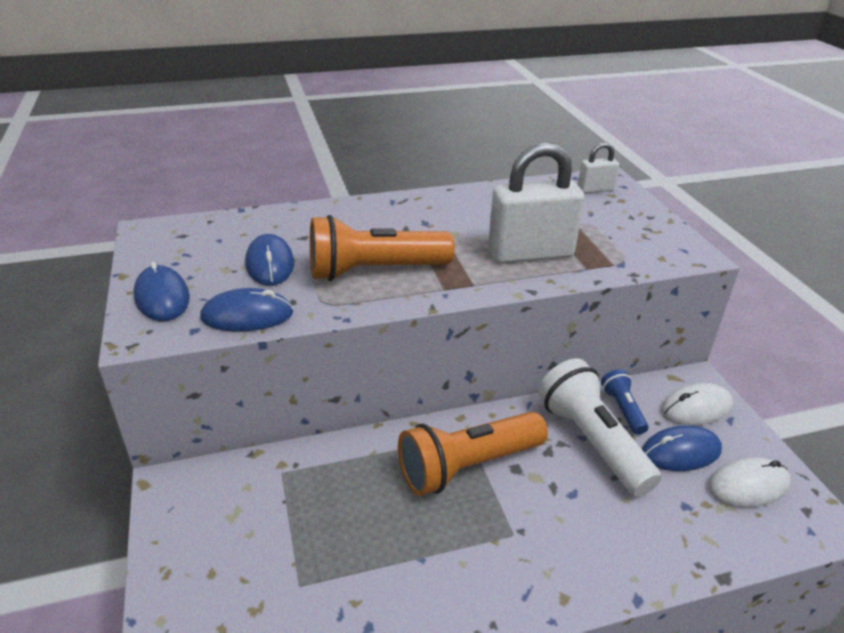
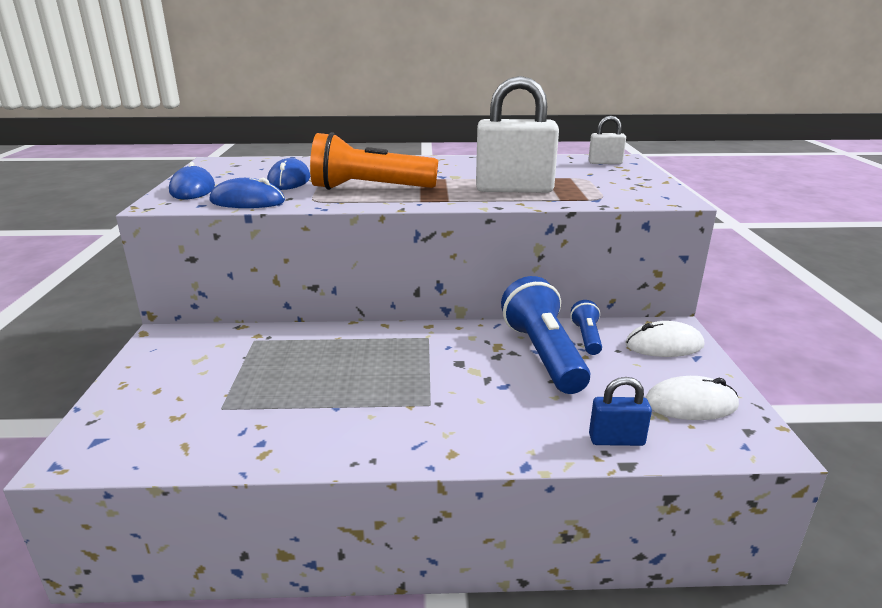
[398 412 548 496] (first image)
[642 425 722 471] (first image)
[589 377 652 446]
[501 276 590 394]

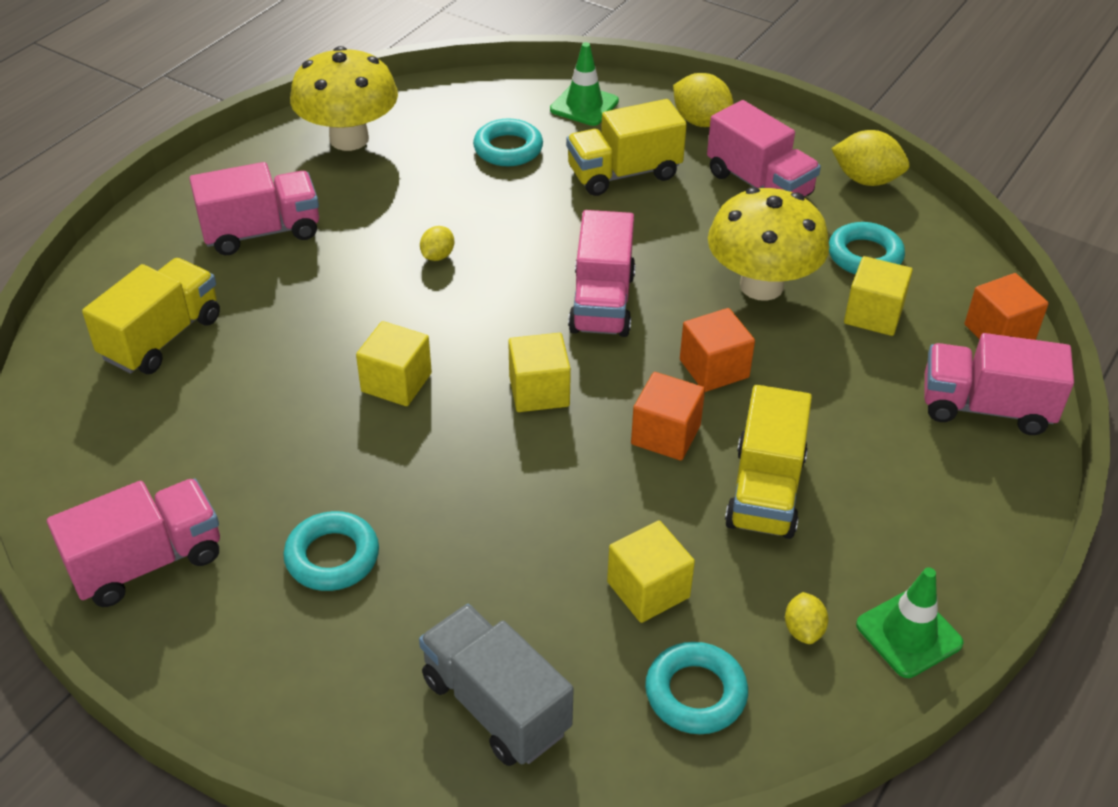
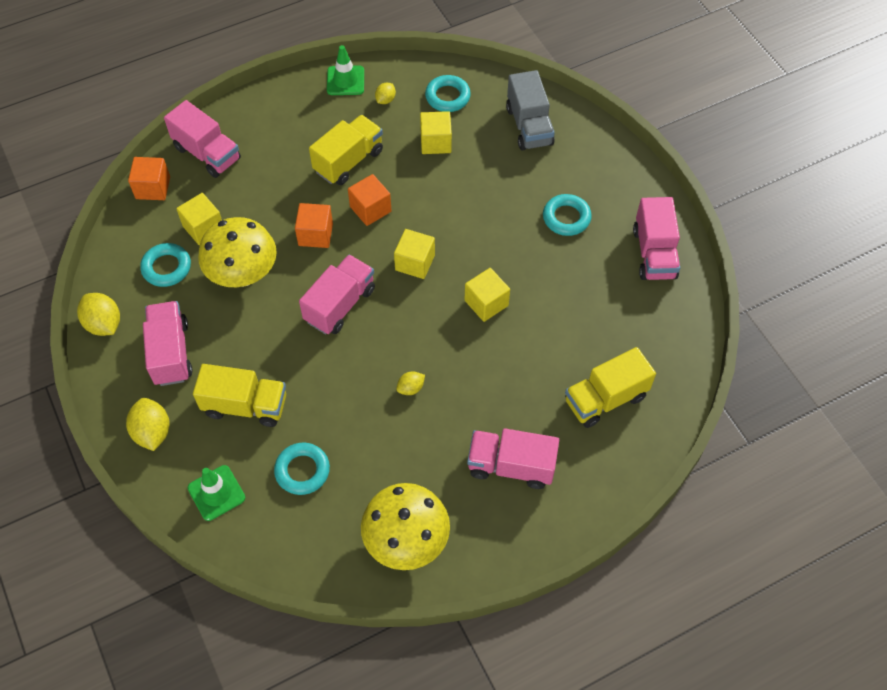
[633 197 680 280]

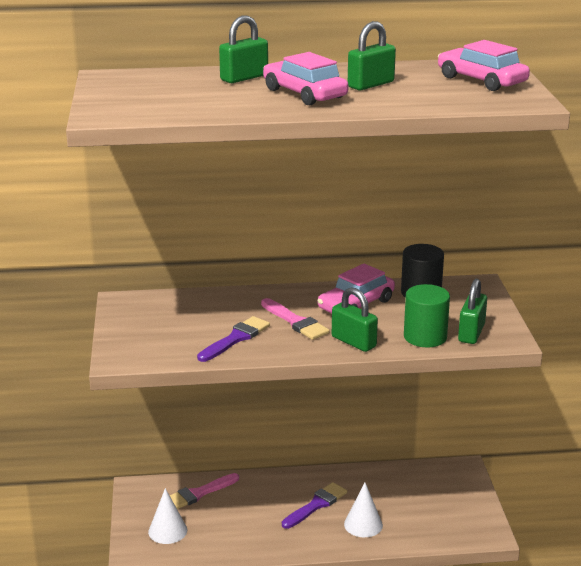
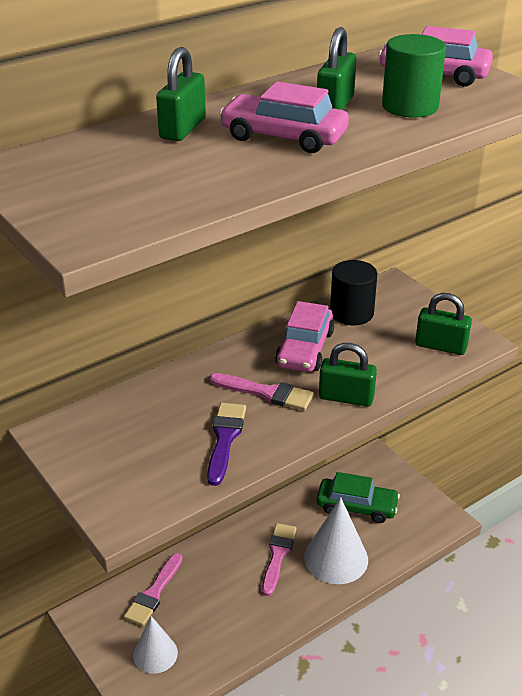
[317 472 400 523]
[382 34 446 117]
[262 523 297 596]
[415 293 472 355]
[304 497 368 584]

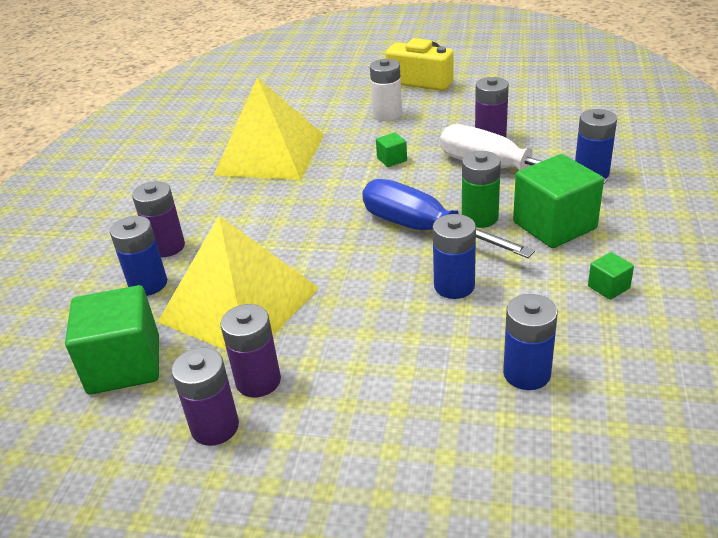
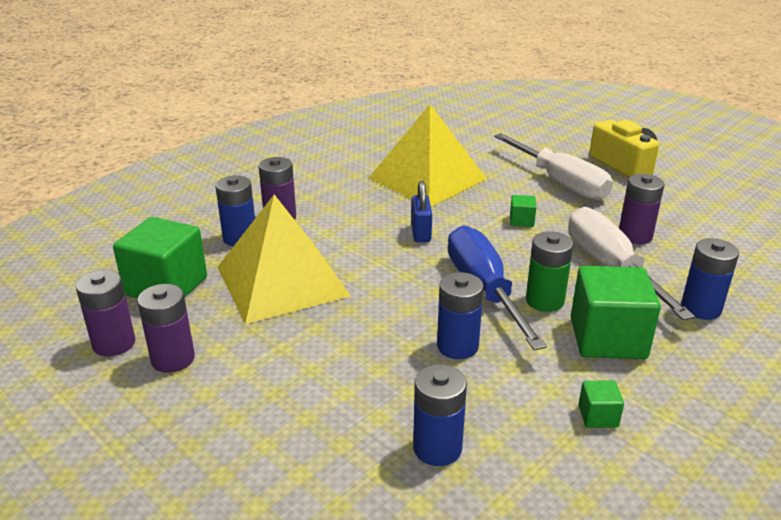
[411 181 432 242]
[76 270 135 357]
[494 133 613 200]

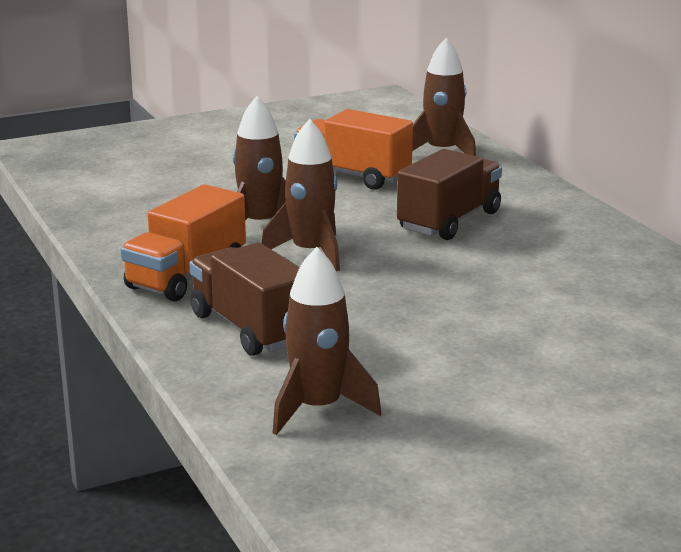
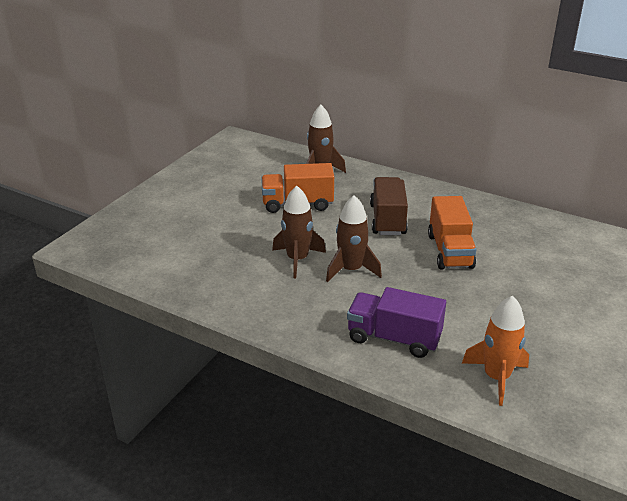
[428 196 477 270]
[347 287 446 358]
[462 295 529 406]

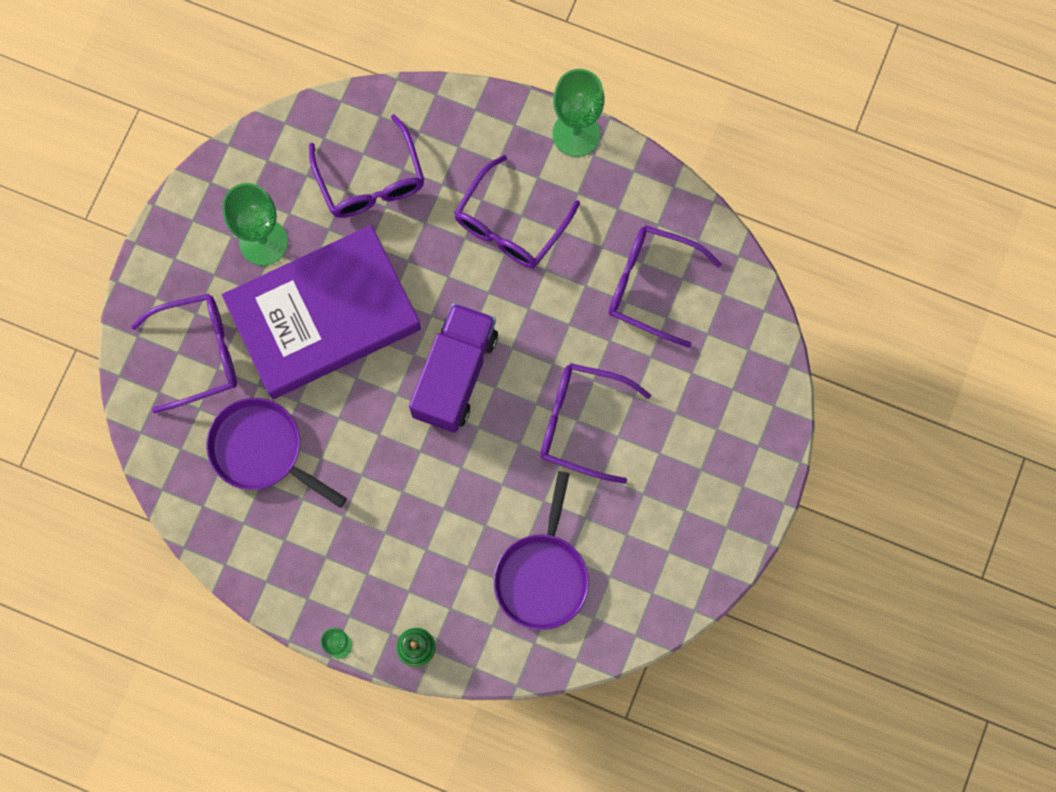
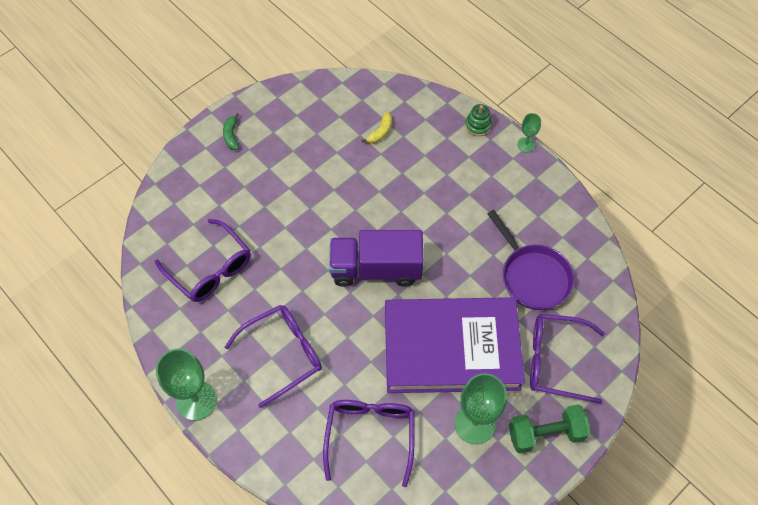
[540 363 651 484] (first image)
[223 113 240 150]
[509 404 591 453]
[361 112 392 143]
[329 230 423 287]

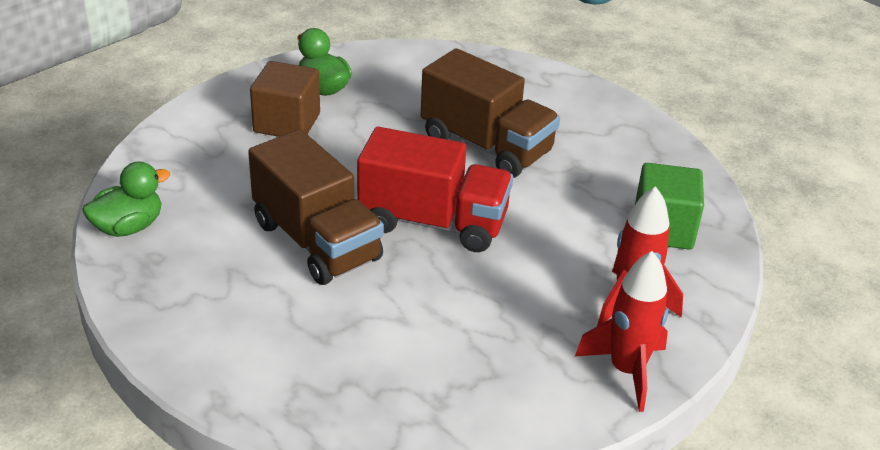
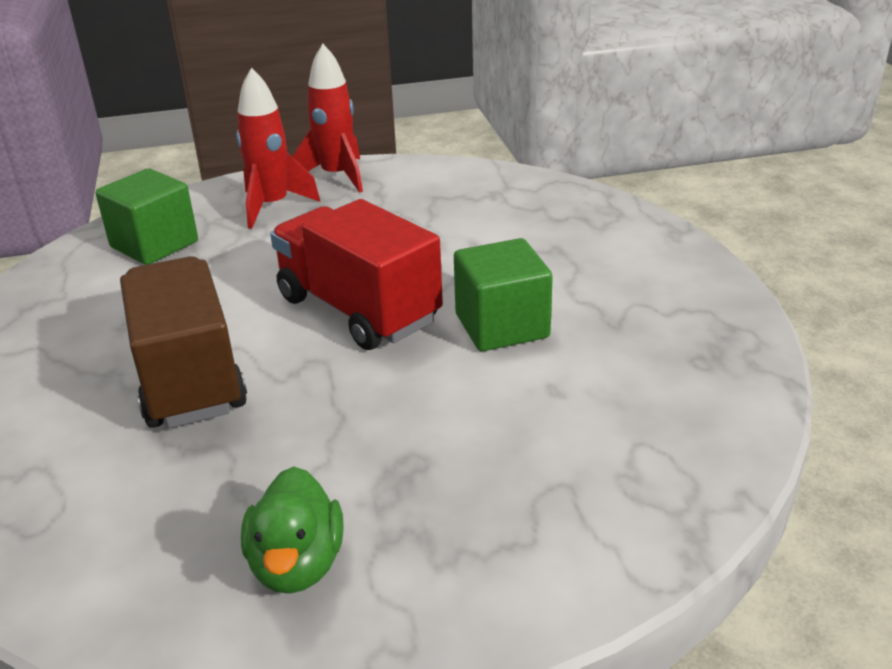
[82 161 170 237] (first image)
[250 61 320 137] (first image)
[454 238 553 351]

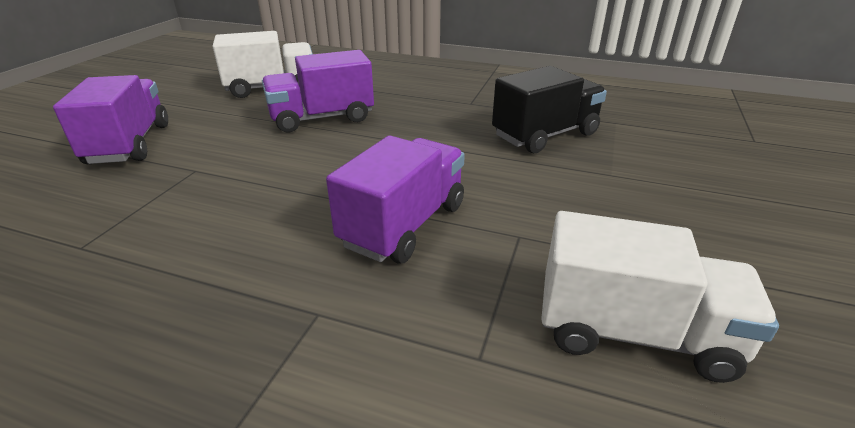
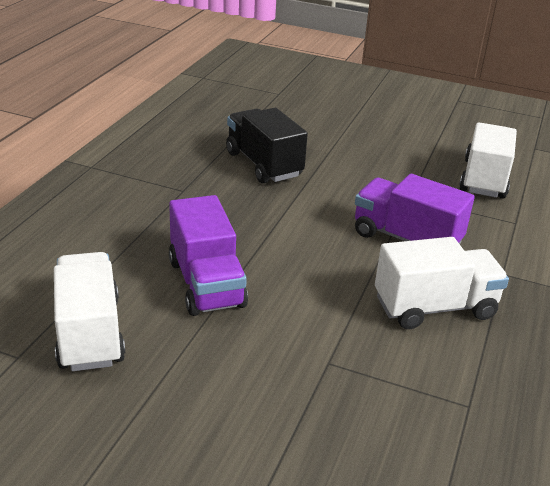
[53 75 168 164] (first image)
[375 237 509 329]

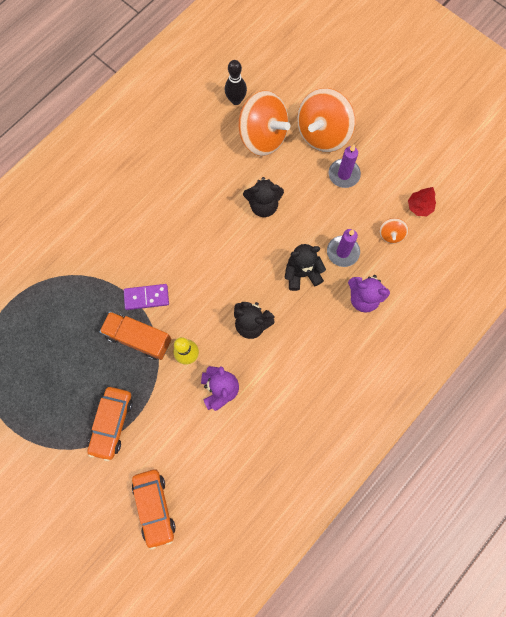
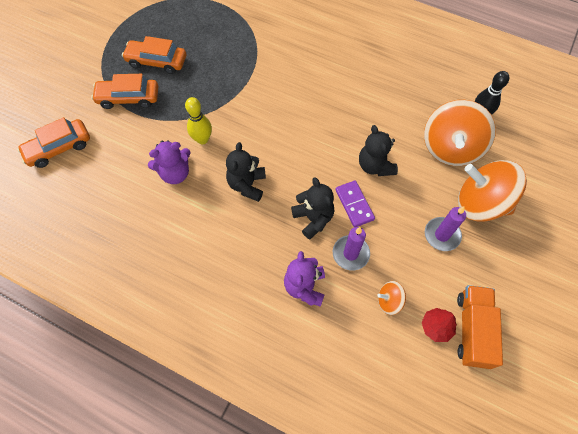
[122 36 186 74]
[457 285 503 369]
[335 181 375 227]

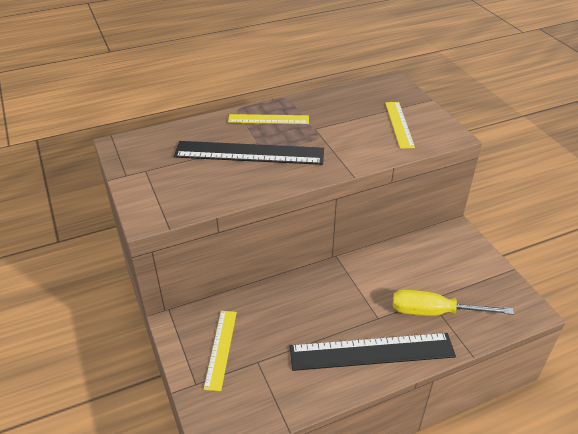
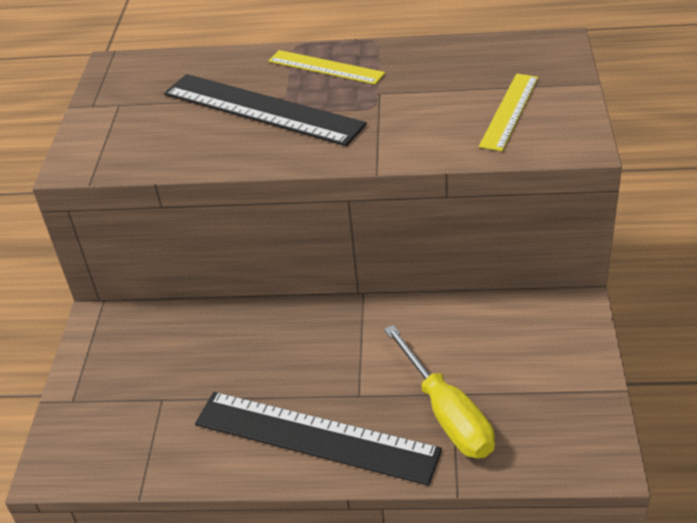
[204 311 237 391] (first image)
[384 325 495 459]

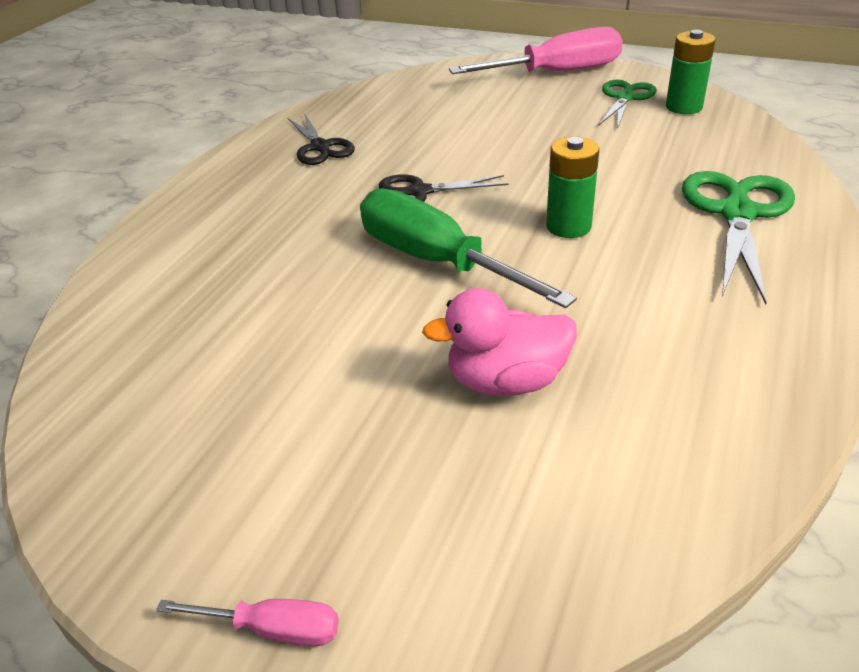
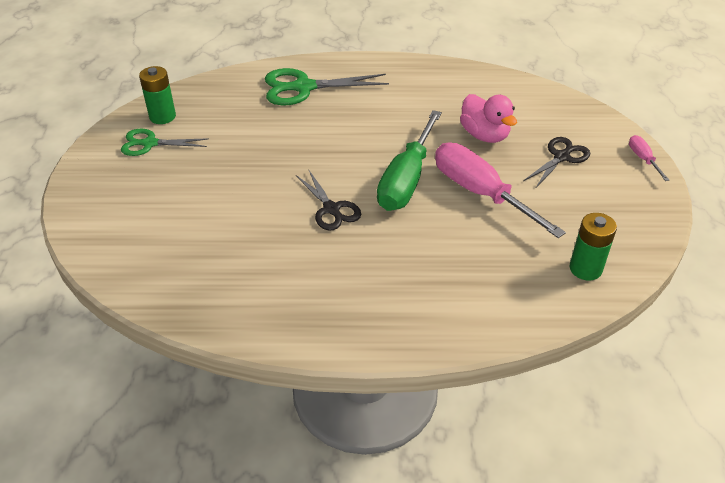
[523 137 590 189]
[435 142 566 238]
[570 213 617 280]

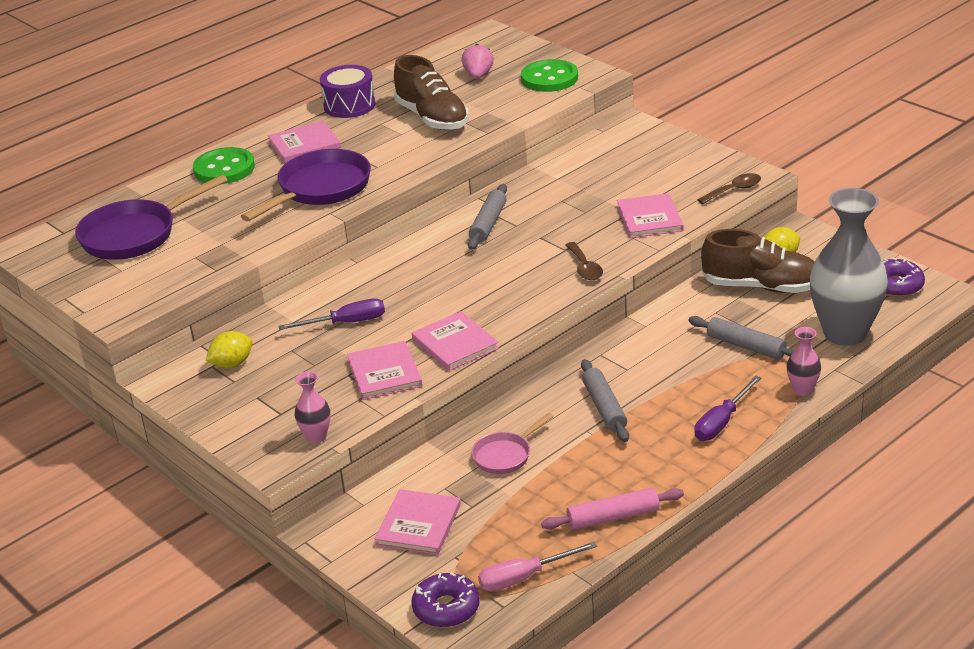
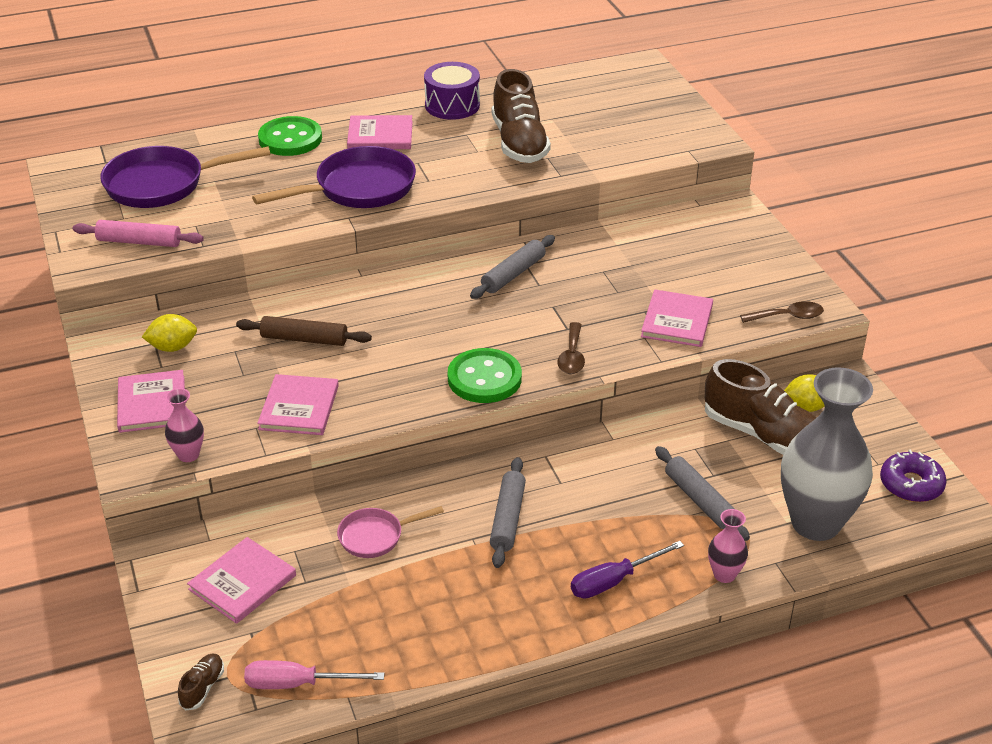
[462 44 494 79] (first image)
[117 370 185 433]
[448 348 522 403]
[73 220 204 247]
[236 316 372 346]
[178 654 224 711]

